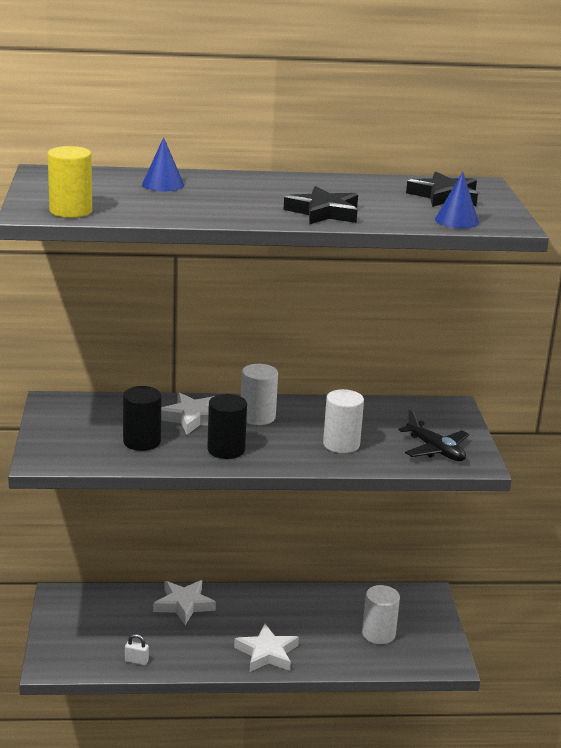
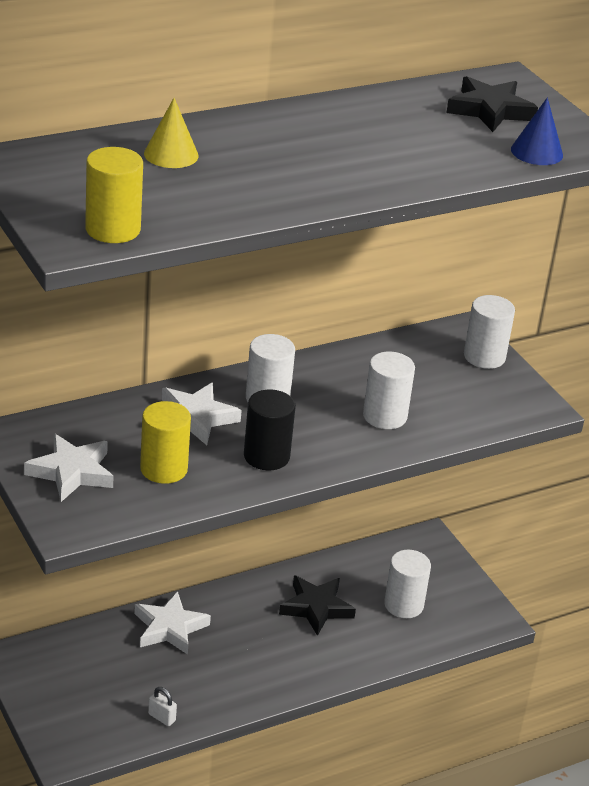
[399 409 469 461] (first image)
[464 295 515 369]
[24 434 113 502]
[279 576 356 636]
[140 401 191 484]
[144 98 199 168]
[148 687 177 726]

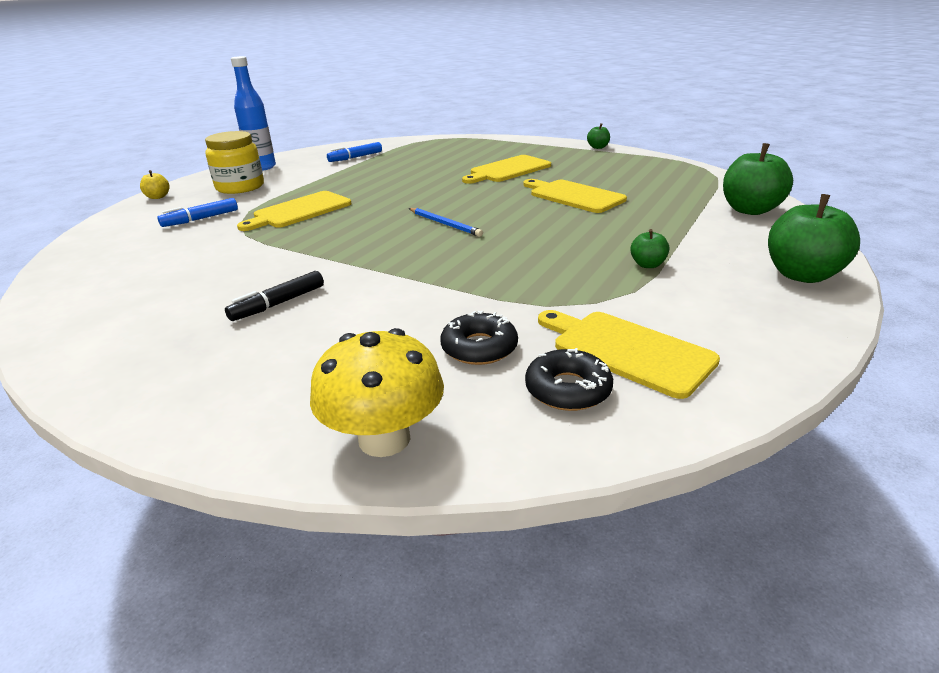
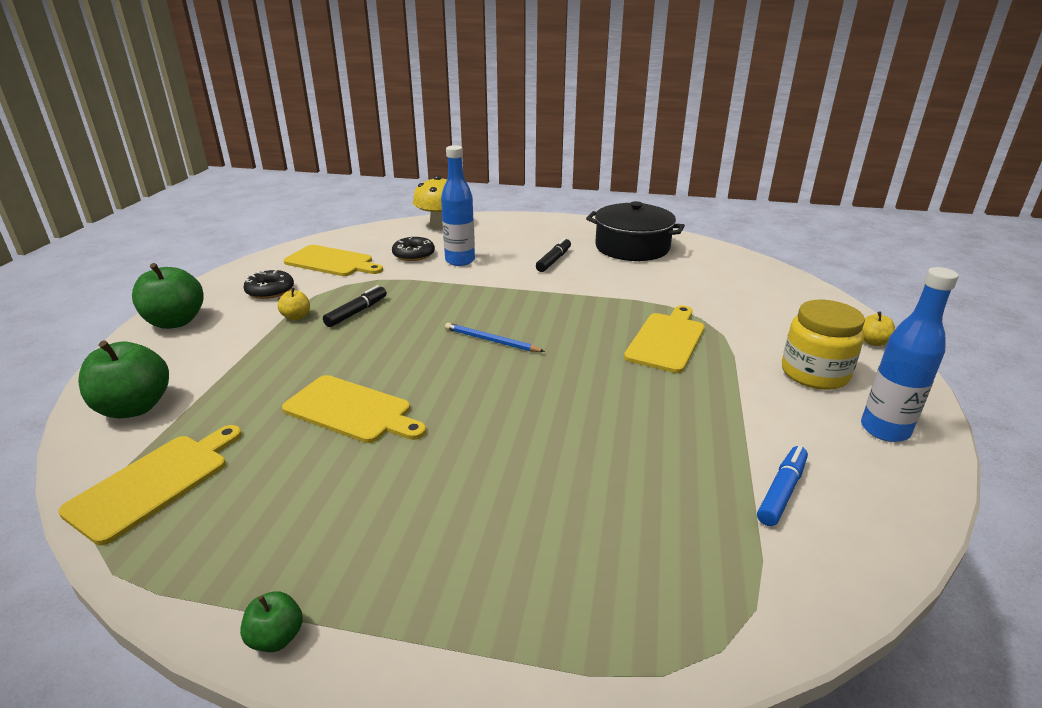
[158 198 238 227] (first image)
[323 285 387 327]
[441 145 475 266]
[586 201 685 261]
[58 425 242 545]
[244 270 294 299]
[278 288 310 320]

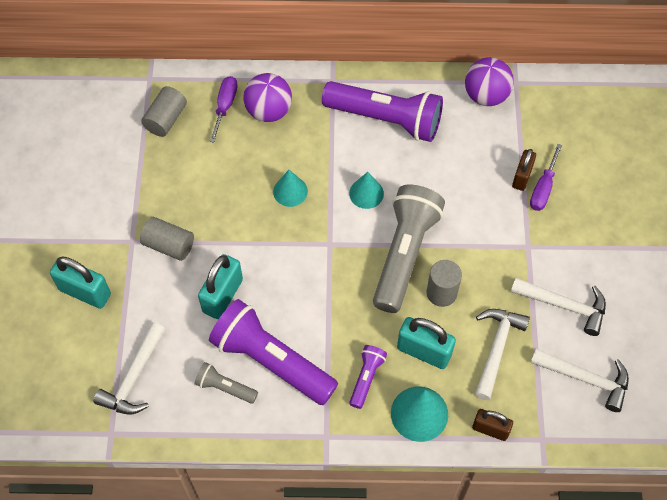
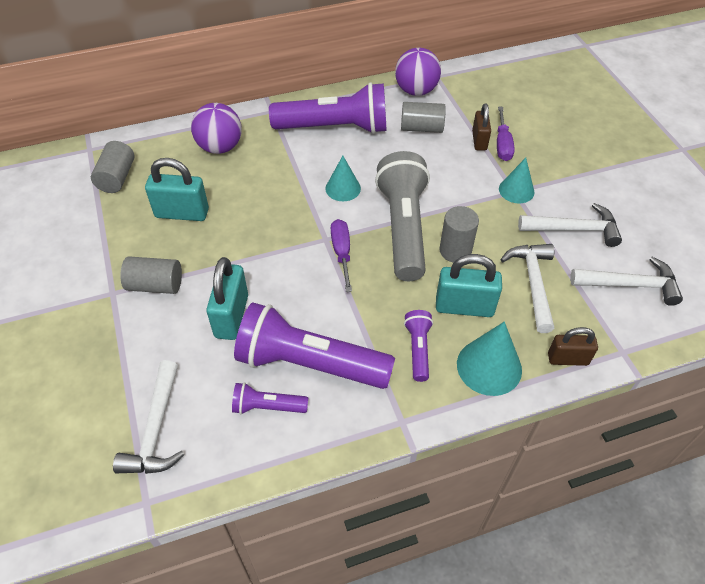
[401 102 446 133]
[145 158 209 221]
[331 219 352 292]
[499 158 534 203]
[232 382 308 414]

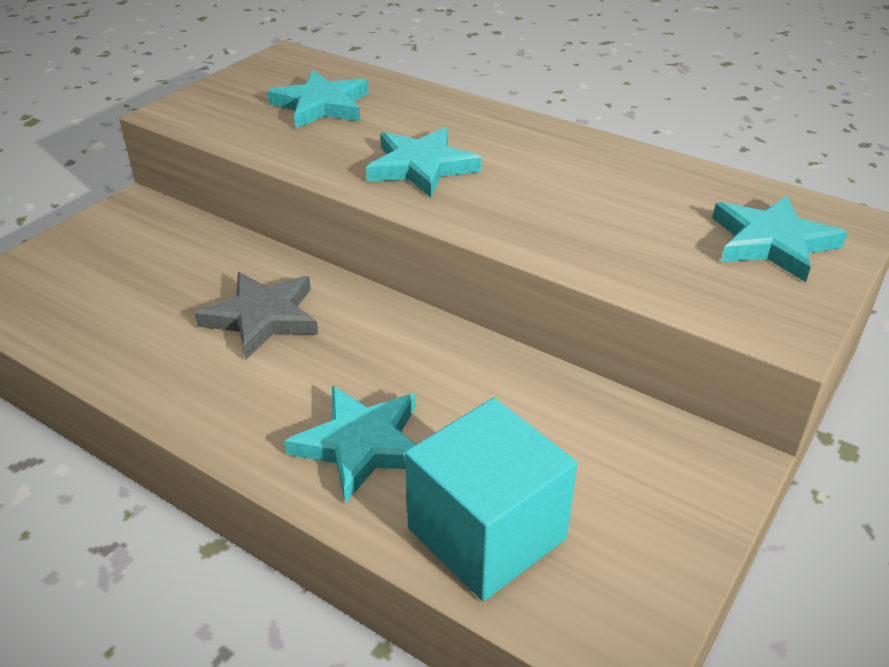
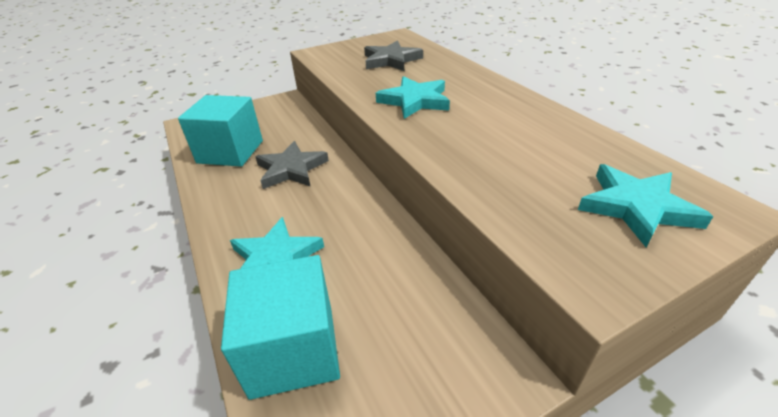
[178 95 263 167]
[364 41 423 71]

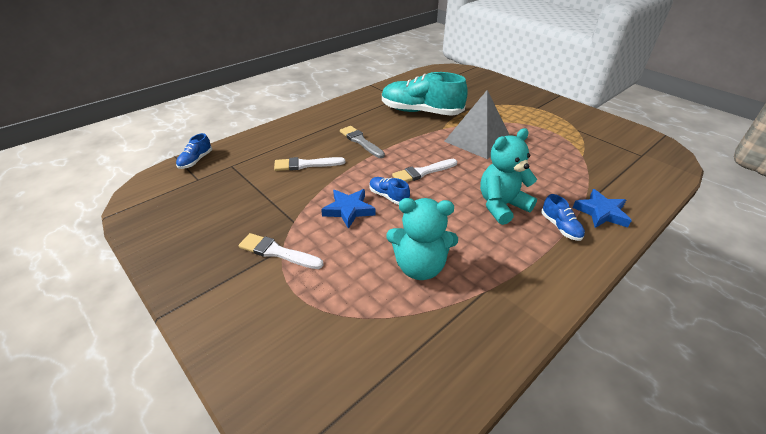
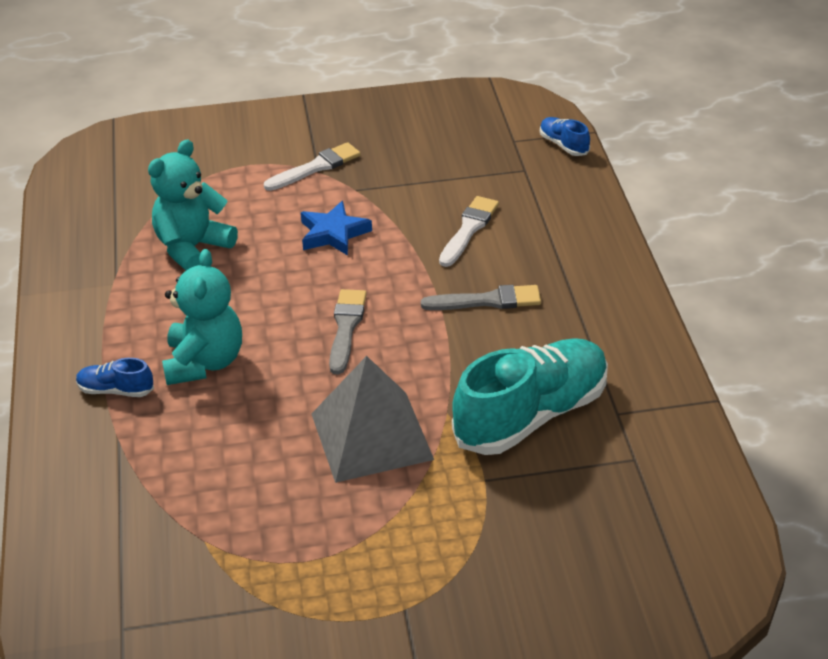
[369 177 410 205] (first image)
[573 189 632 228] (first image)
[329 289 367 374]

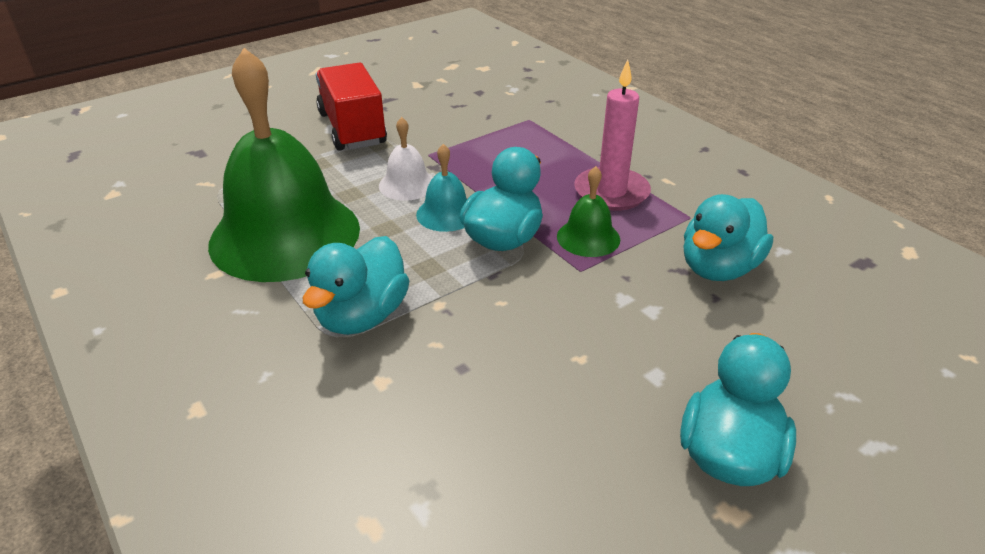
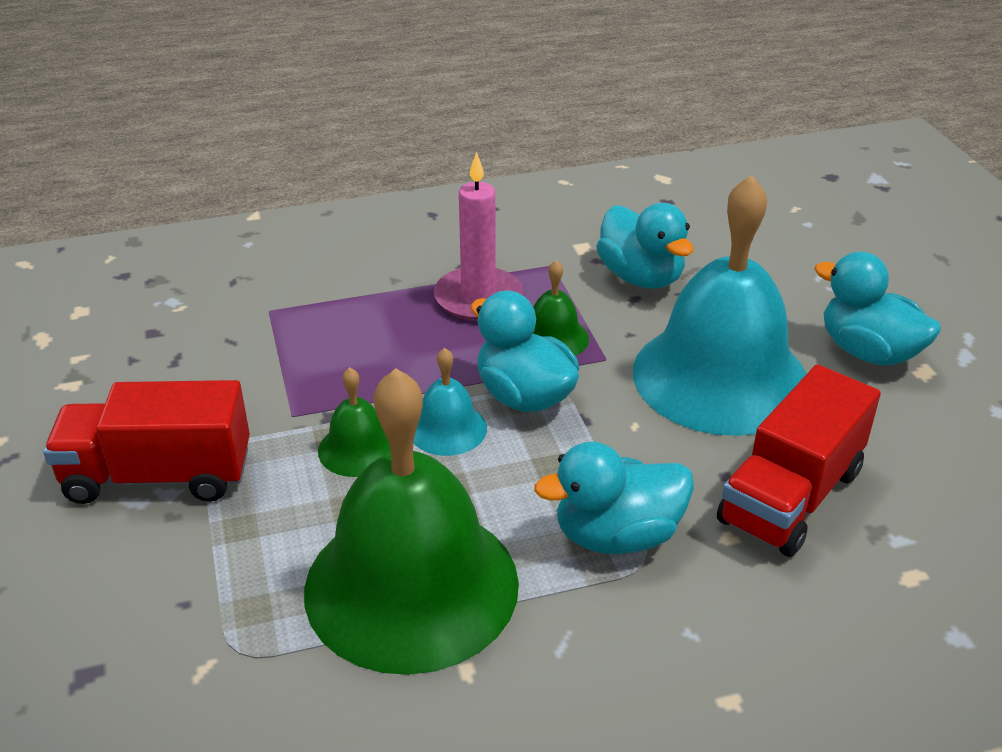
[633 175 807 436]
[717 364 881 557]
[318 367 391 477]
[534 441 694 554]

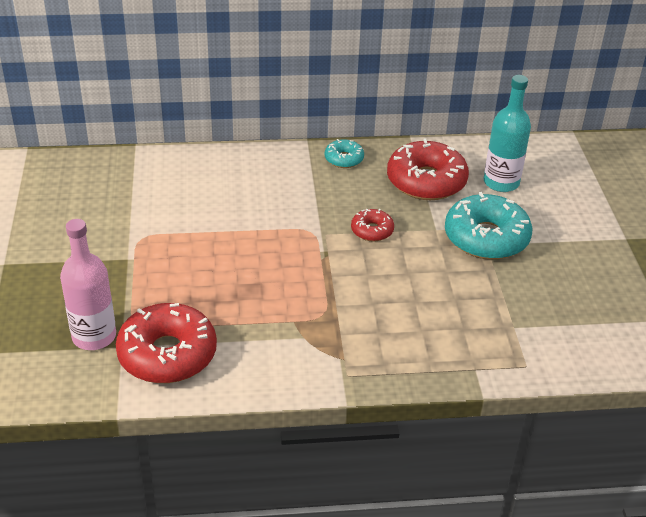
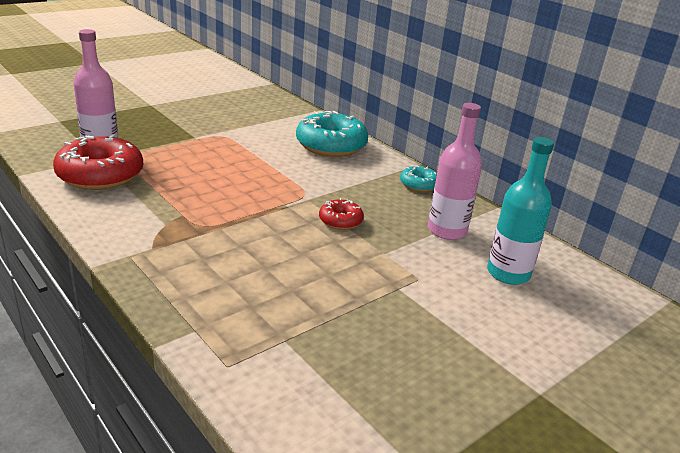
[296 111 368 157]
[428 103 482 240]

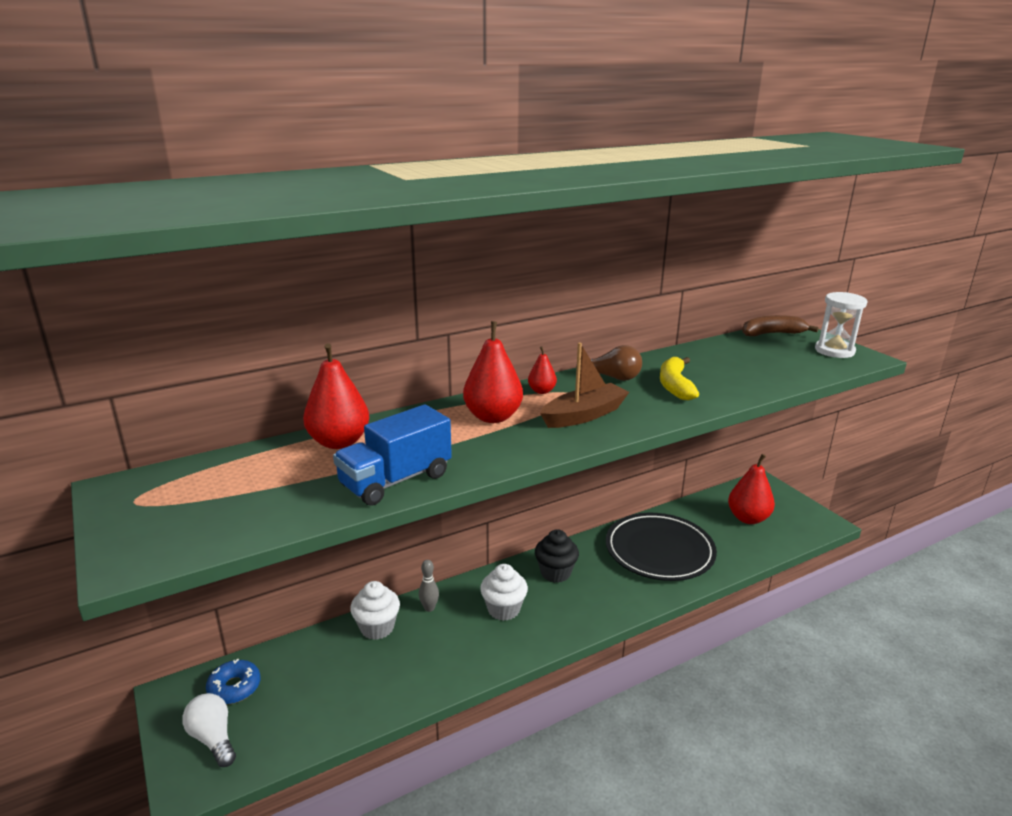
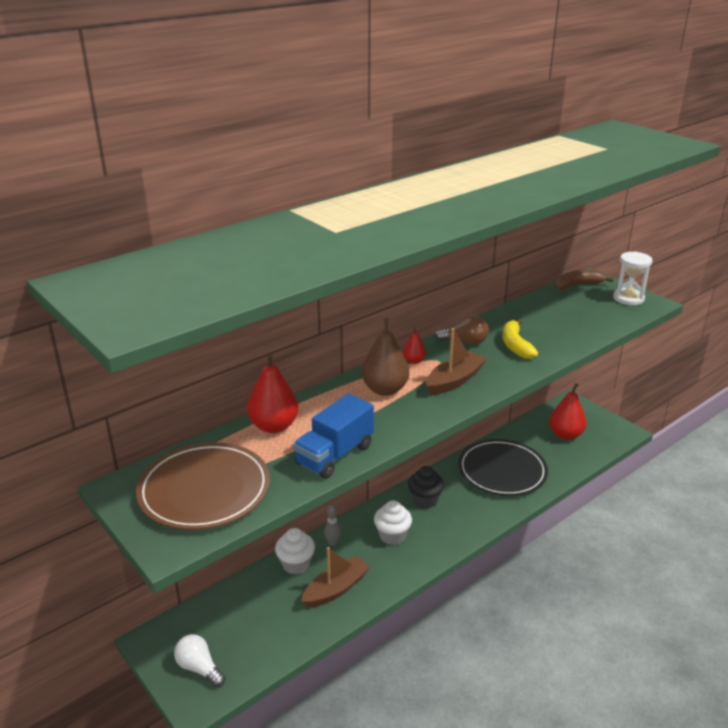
[206 659 261 704] (first image)
[136 442 270 530]
[301 547 370 608]
[362 318 409 396]

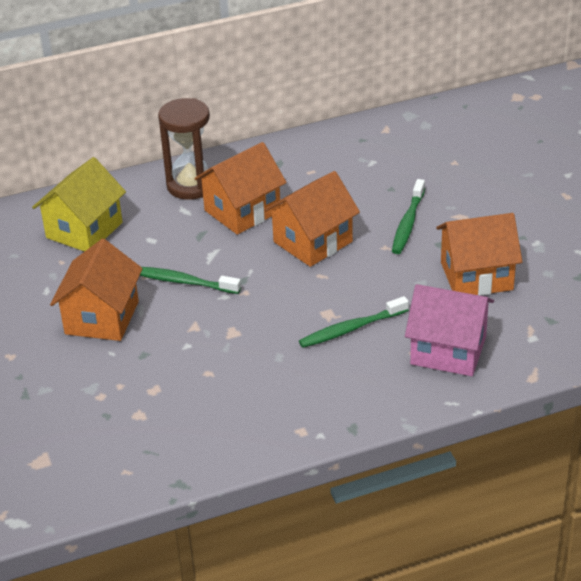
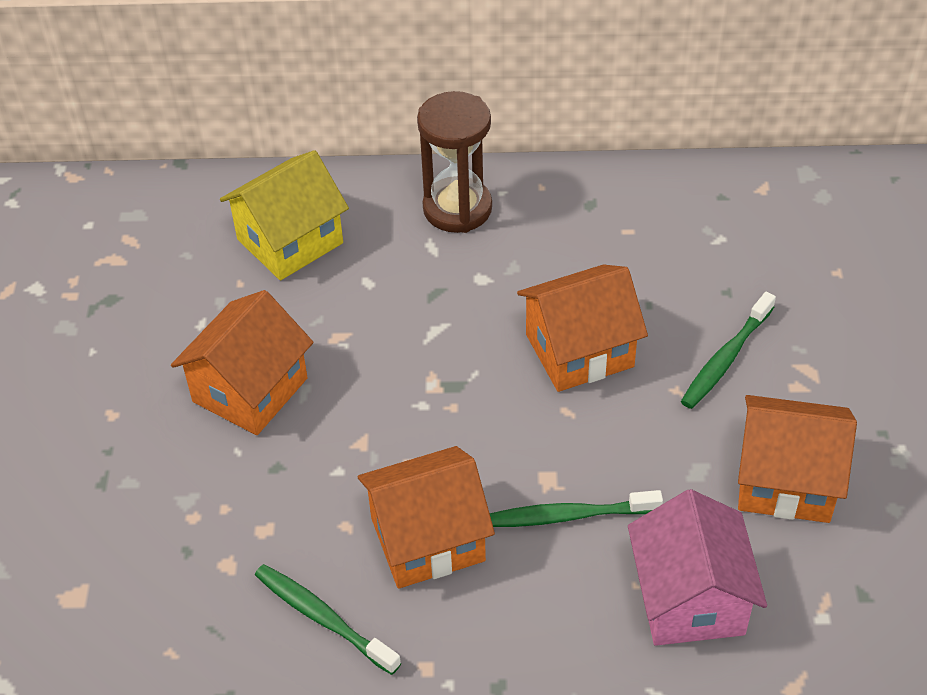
[255 564 401 675]
[358 446 495 589]
[628 489 767 646]

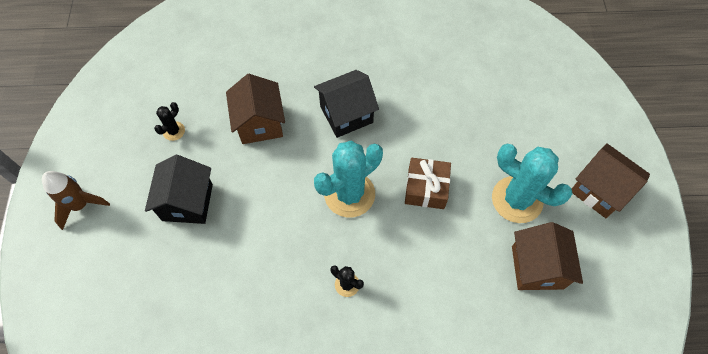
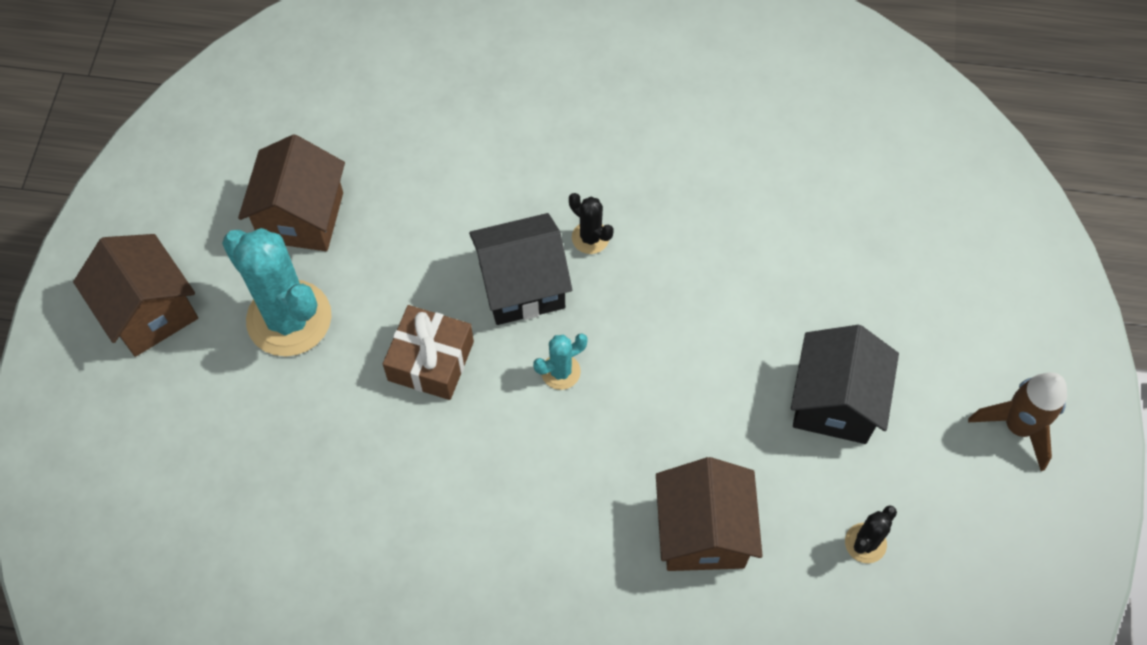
[469 213 572 325]
[533 333 588 390]

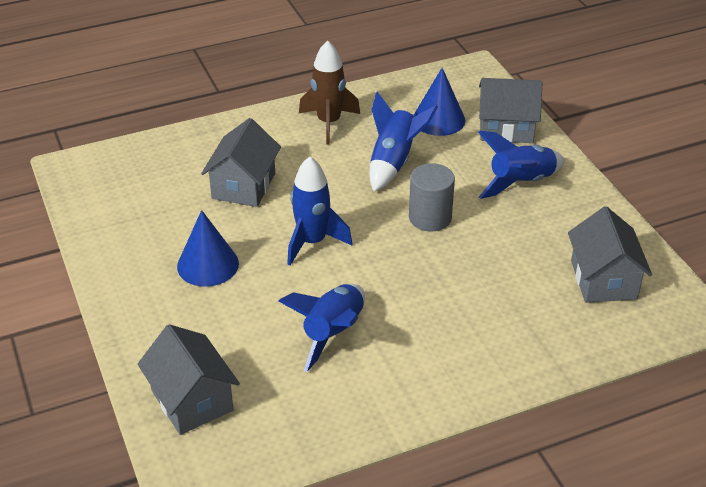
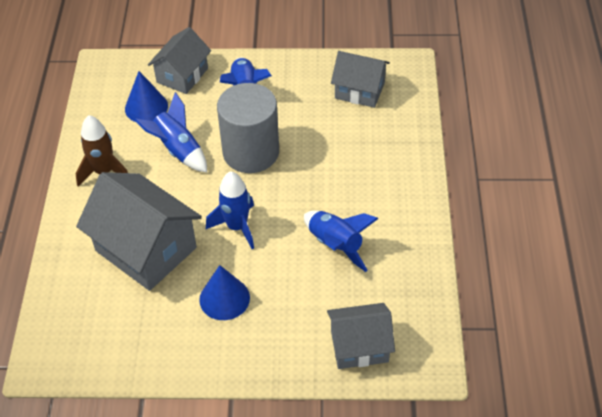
[76 172 202 291]
[217 83 279 173]

